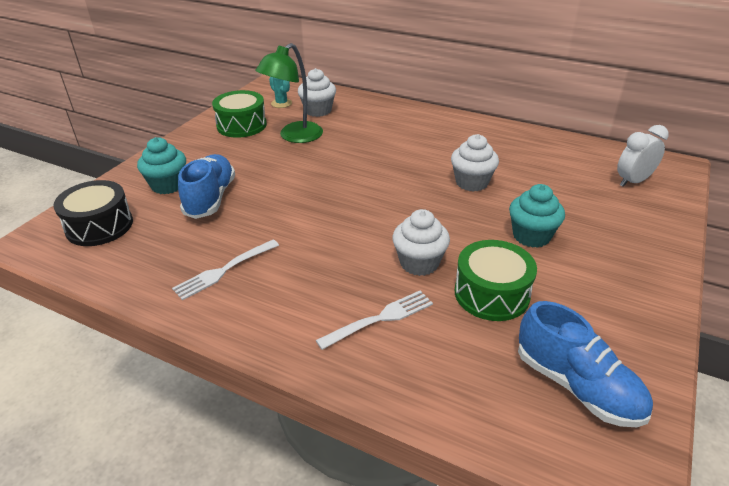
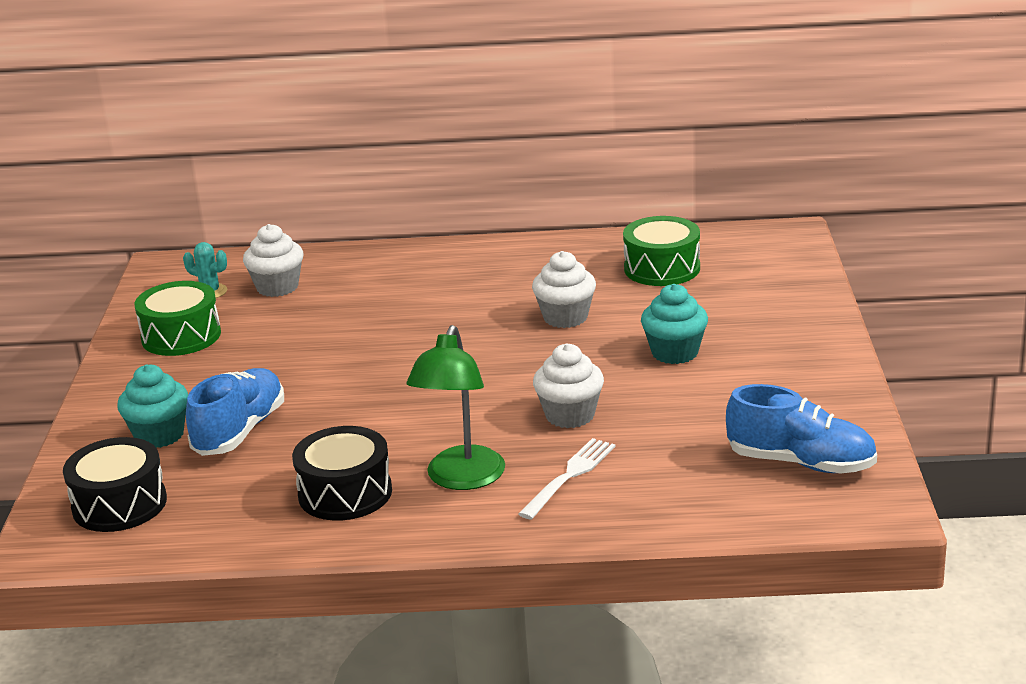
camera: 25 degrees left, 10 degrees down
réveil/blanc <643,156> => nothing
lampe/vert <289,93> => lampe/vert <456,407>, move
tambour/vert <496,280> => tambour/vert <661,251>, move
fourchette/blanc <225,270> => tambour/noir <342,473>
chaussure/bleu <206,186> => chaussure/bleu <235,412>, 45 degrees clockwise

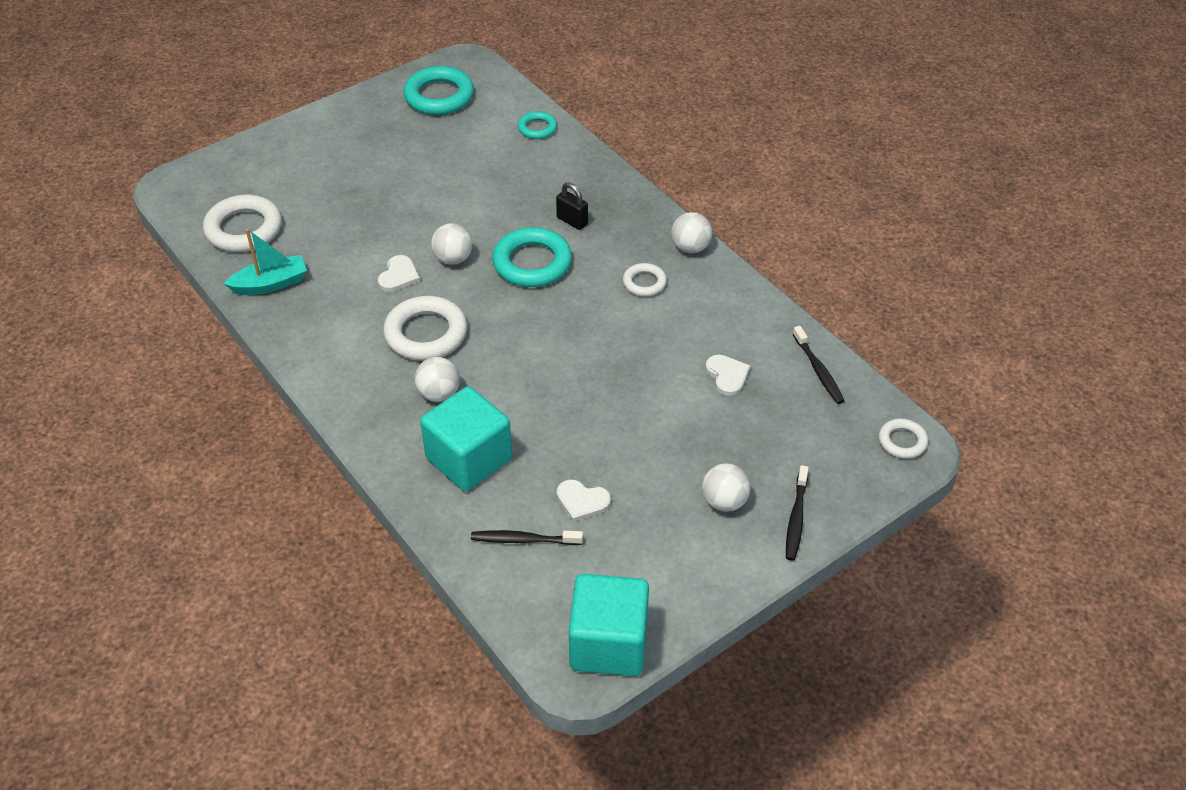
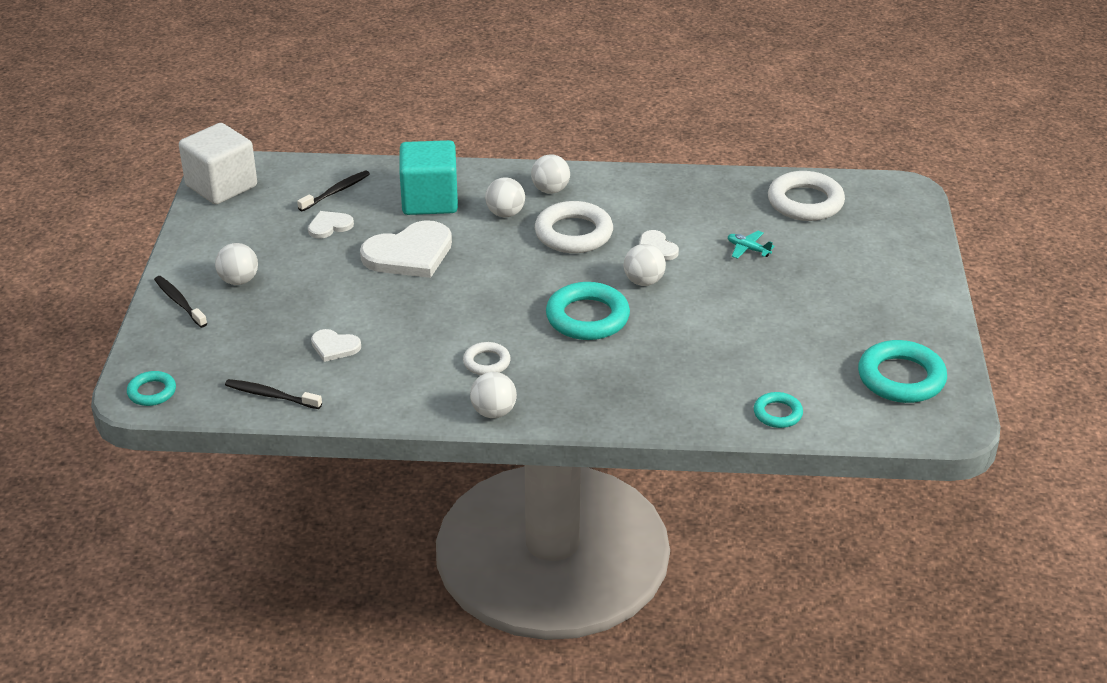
camera: 130 degrees right, 10 degrees down
bateau/turquoise <265,262> => nothing
cadenas/noir <572,206> => nothing
nothing => cœur/blanc <406,249>
nothing => balle/blanc <550,174>
nothing => avion/turquoise <751,245>
cube/turquoise <609,625> => cube/blanc <218,163>
anneau/blanc <903,438> => anneau/turquoise <151,388>

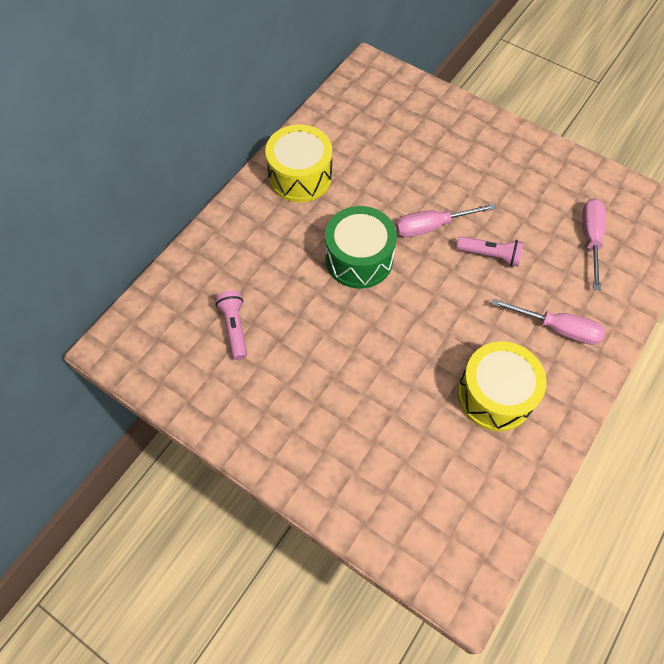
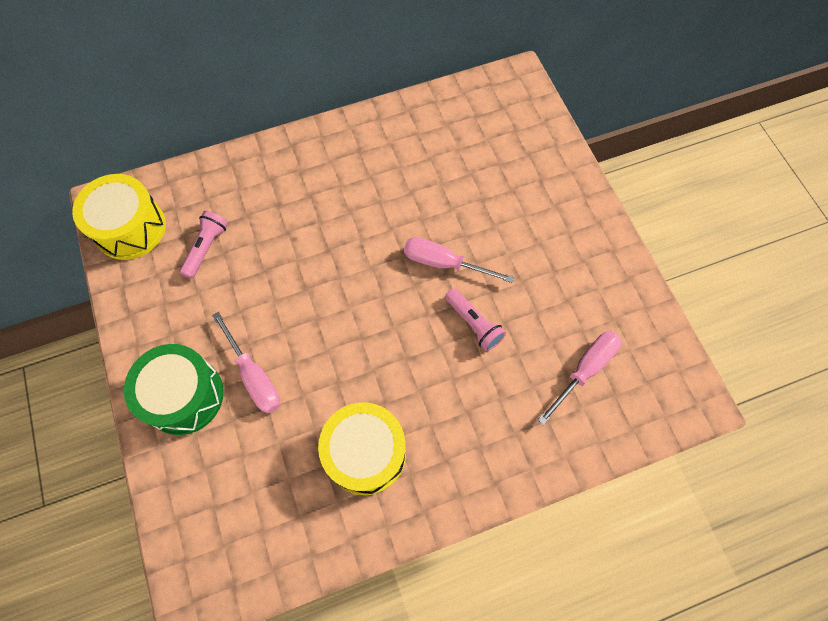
camera: 35 degrees right, 5 degrees up
tambour/jaune <298,163> => tambour/jaune <119,217>, move
tambour/vert <361,247> => tambour/vert <174,389>, move
tournevis/rose <548,321> => tournevis/rose <246,362>, move

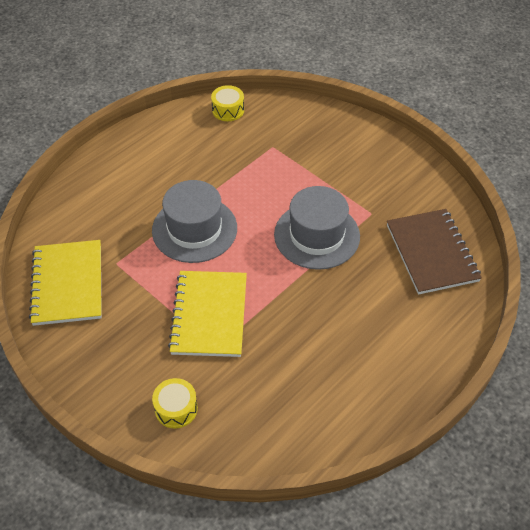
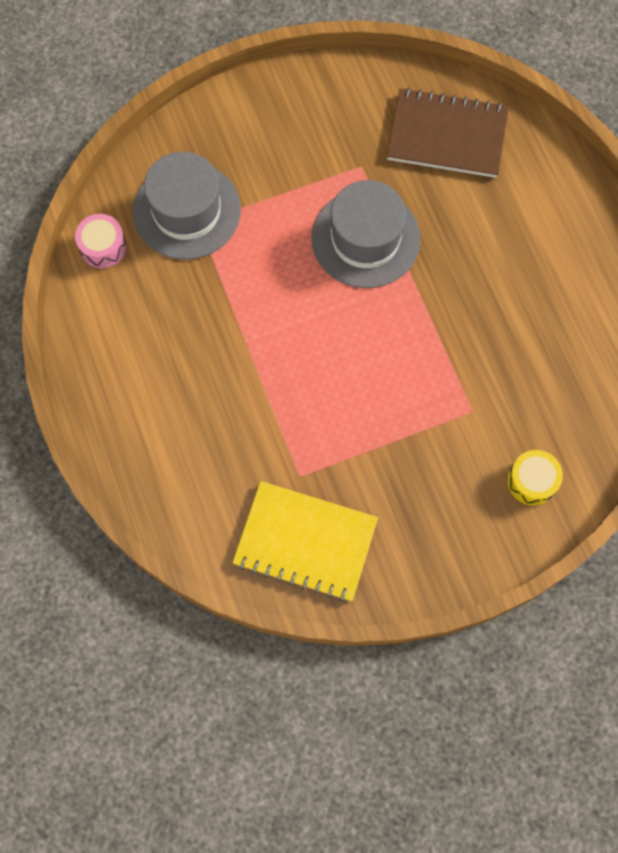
camera: 65 degrees left, 20 degrees up
carnet/jaune <207,314> => nothing
chapeau/gris <194,221> => chapeau/gris <187,206>, move
tambour/jaune <227,103> => tambour/rose <101,241>

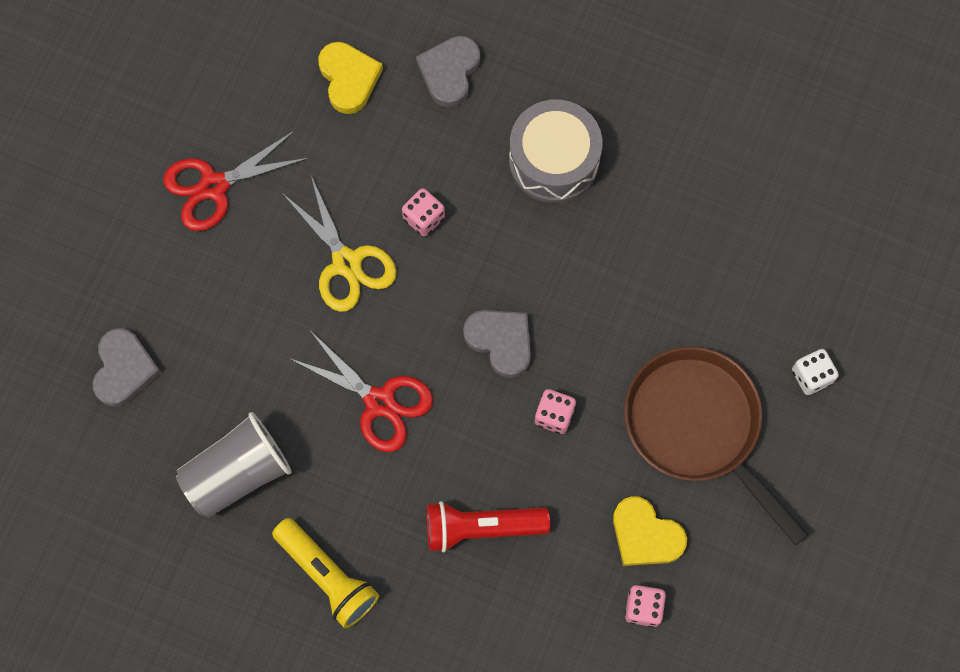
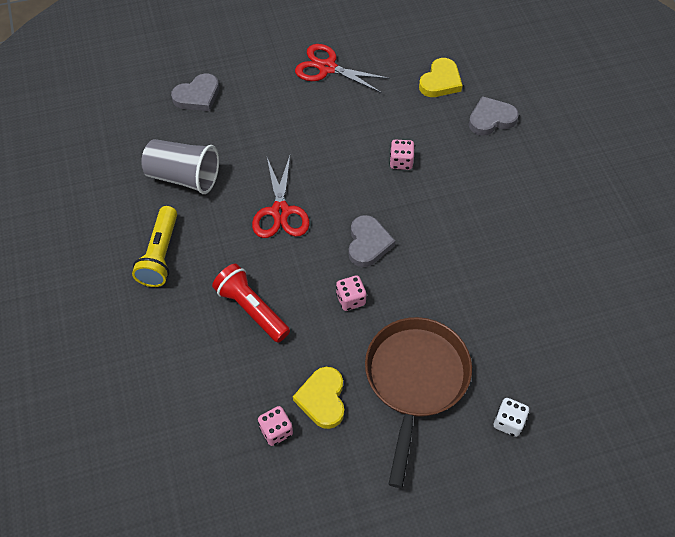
camera: 50 degrees right, 15 degrees down
ciseaux/jaune <339,244> => nothing
tambour/gris <556,151> => nothing

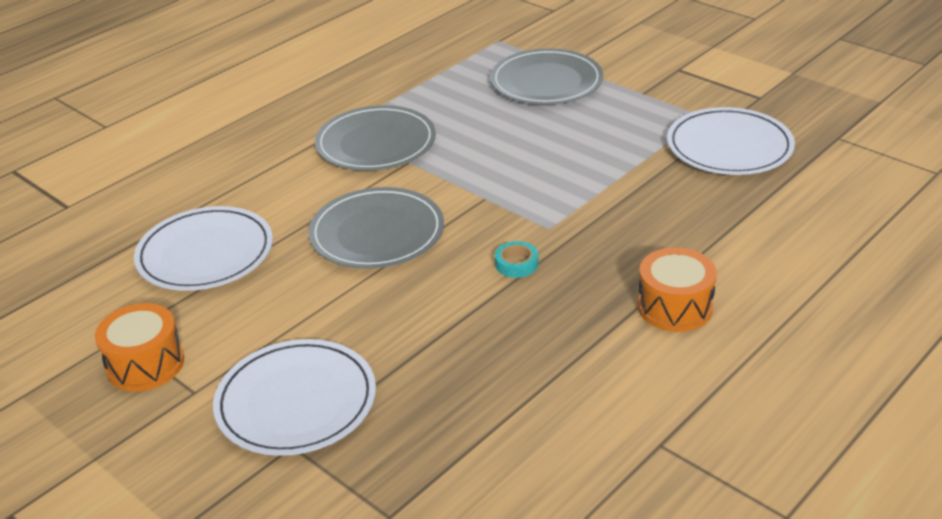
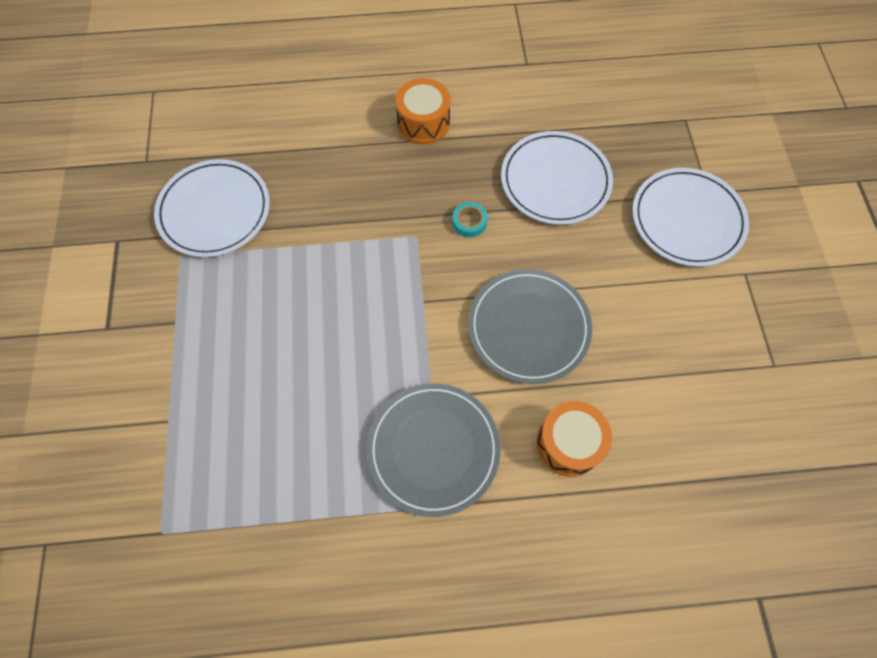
camera: 140 degrees left, 30 degrees up
assiette/gris <546,76> => nothing
tambour/orange <139,347> => tambour/orange <574,439>, move
assiette/blanc <203,248> => assiette/blanc <557,178>, move

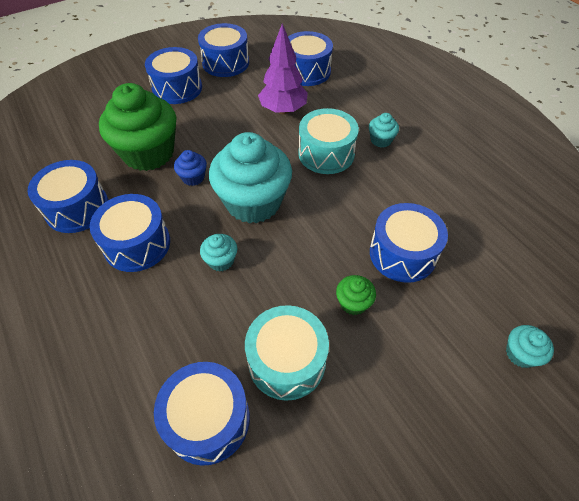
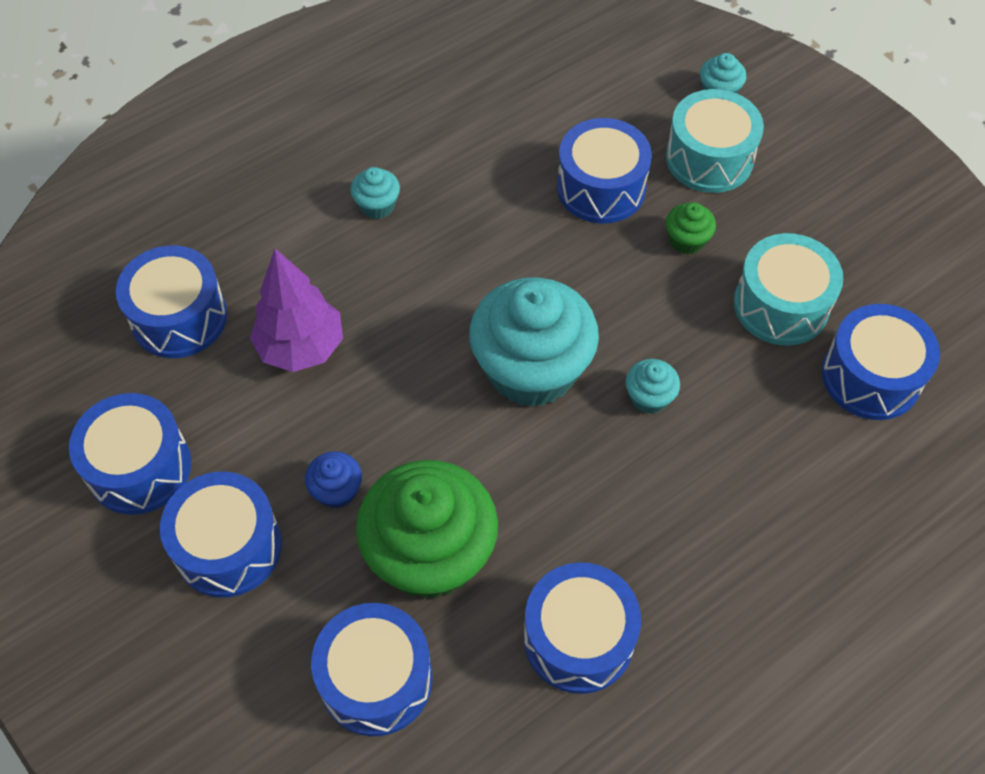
camera: 95 degrees left, 5 degrees up
tambour/bleu <130,233> => tambour/bleu <372,669>, move
muffin/bleu <190,168> => muffin/bleu <333,480>, move
tambour/turquoise <328,141> => tambour/turquoise <715,141>, move

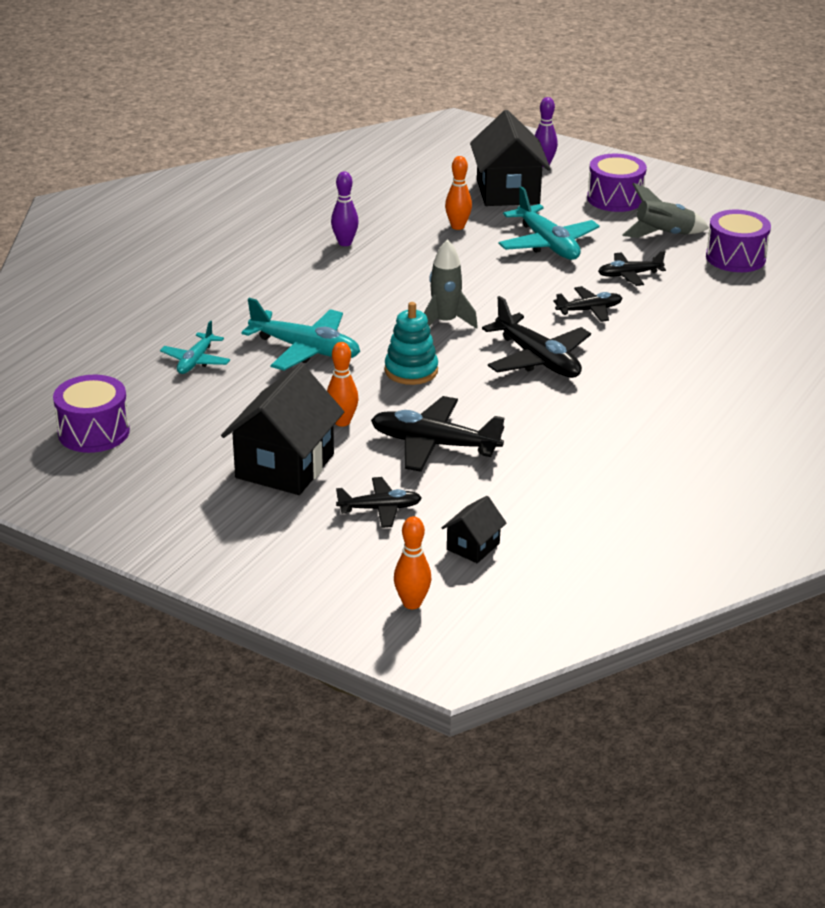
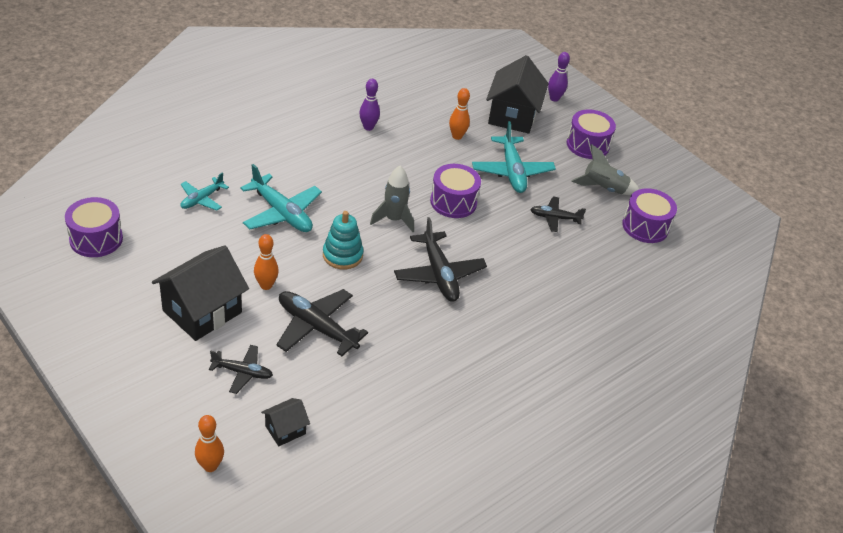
camera: 15 degrees right, 10 degrees up
avion/noir <587,304> => nothing
nothing => tambour/violet <455,191>

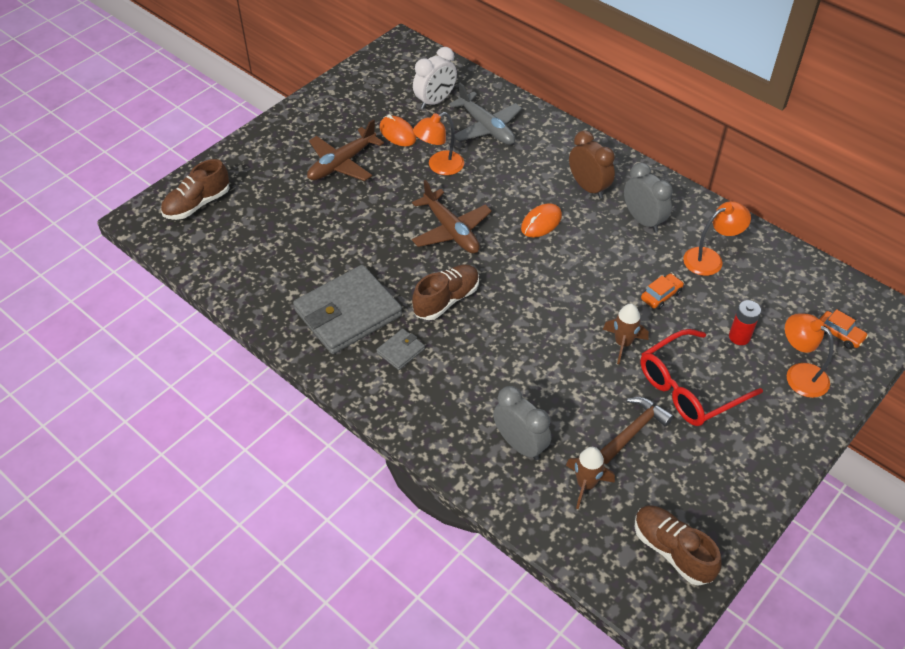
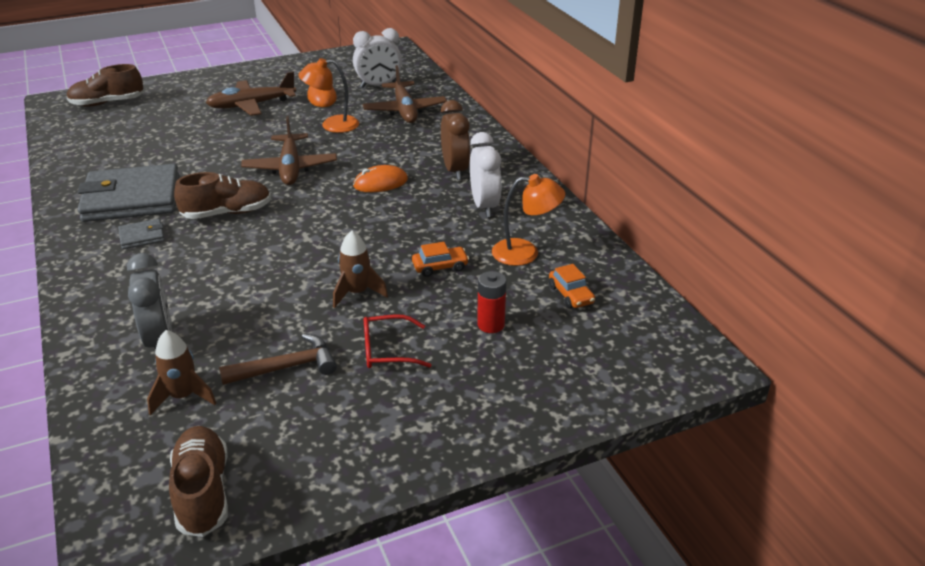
camera: 25 degrees right, 15 degrees down
lampe/orange <809,356> => nothing
voiture/orange <843,329> => voiture/orange <572,286>, move
avion/gris <485,114> => avion/marron <405,94>
réveil/gris <648,197> => réveil/blanc <485,174>
lunettes/rouge <701,377> => lunettes/rouge <397,341>, x0.57

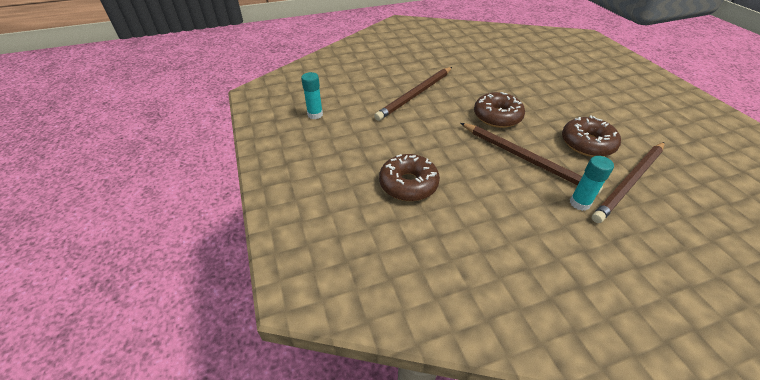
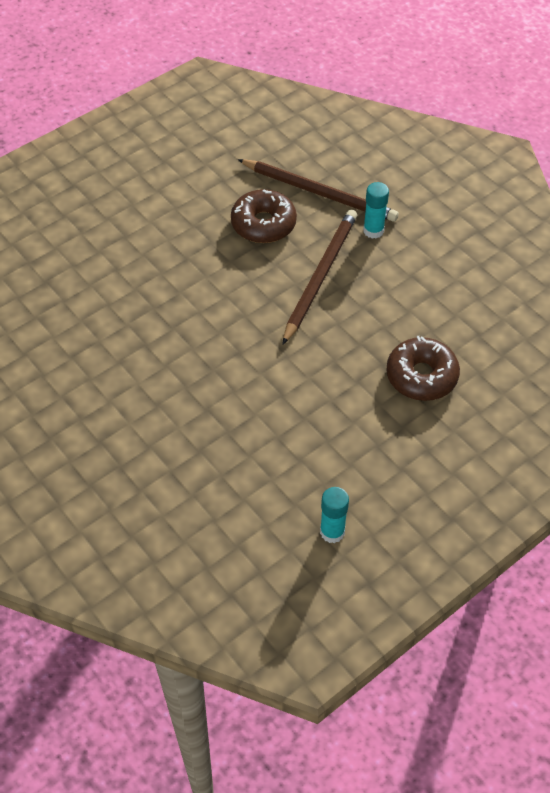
camera: 110 degrees left, 10 degrees up
crayon/marron <413,94> => nothing
beignet/marron <499,110> => nothing

